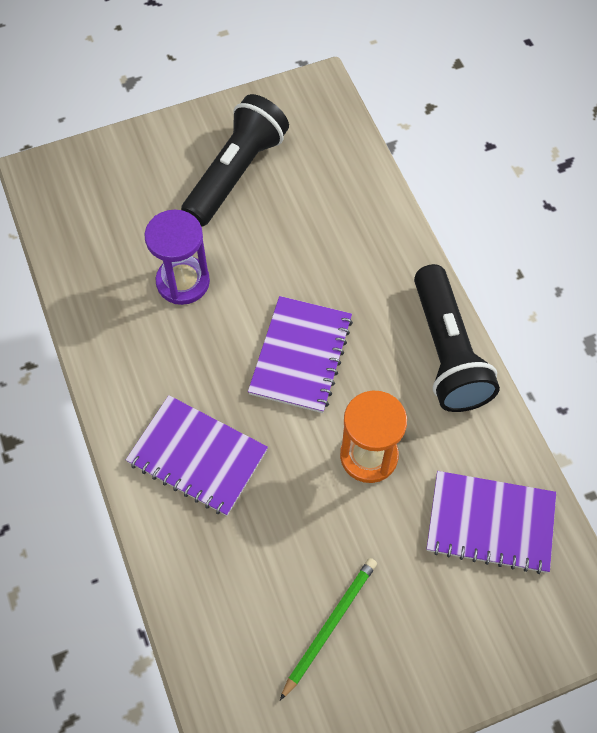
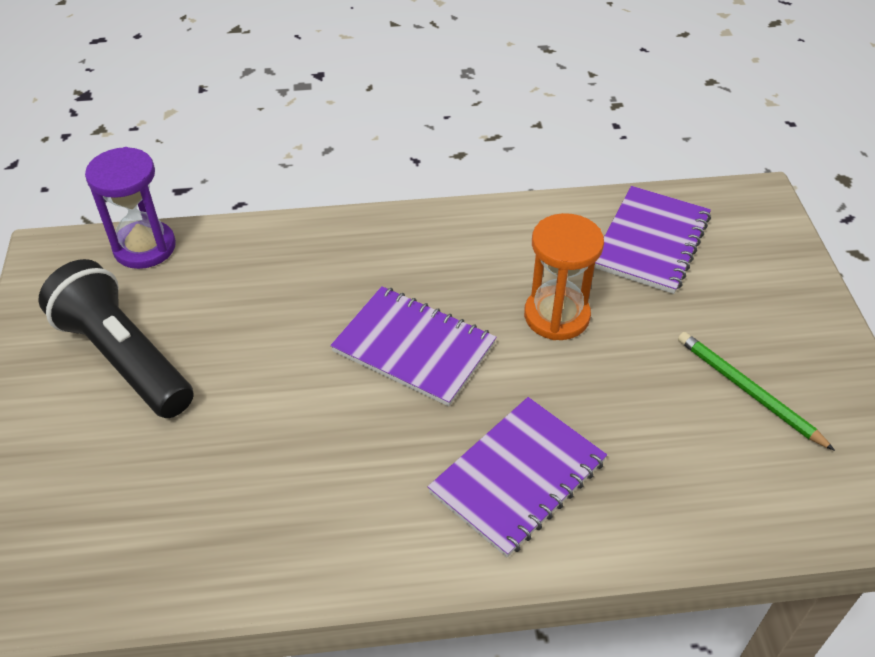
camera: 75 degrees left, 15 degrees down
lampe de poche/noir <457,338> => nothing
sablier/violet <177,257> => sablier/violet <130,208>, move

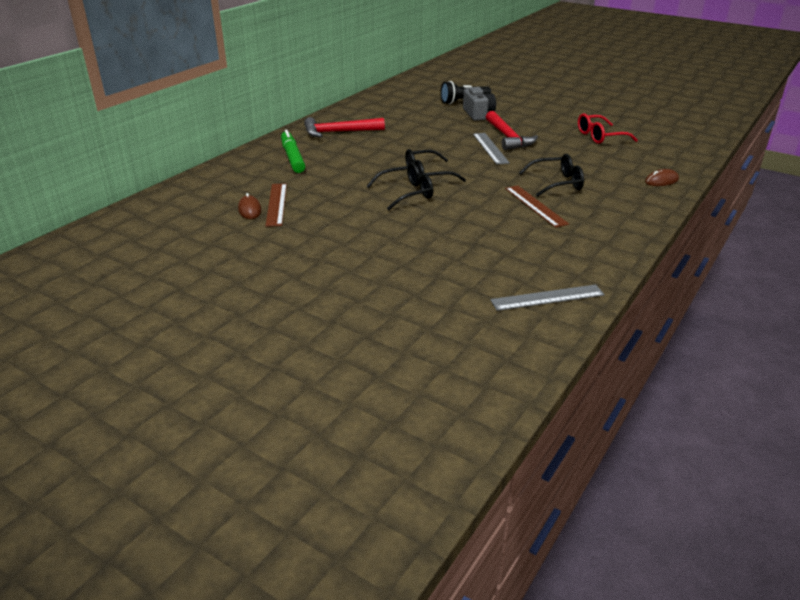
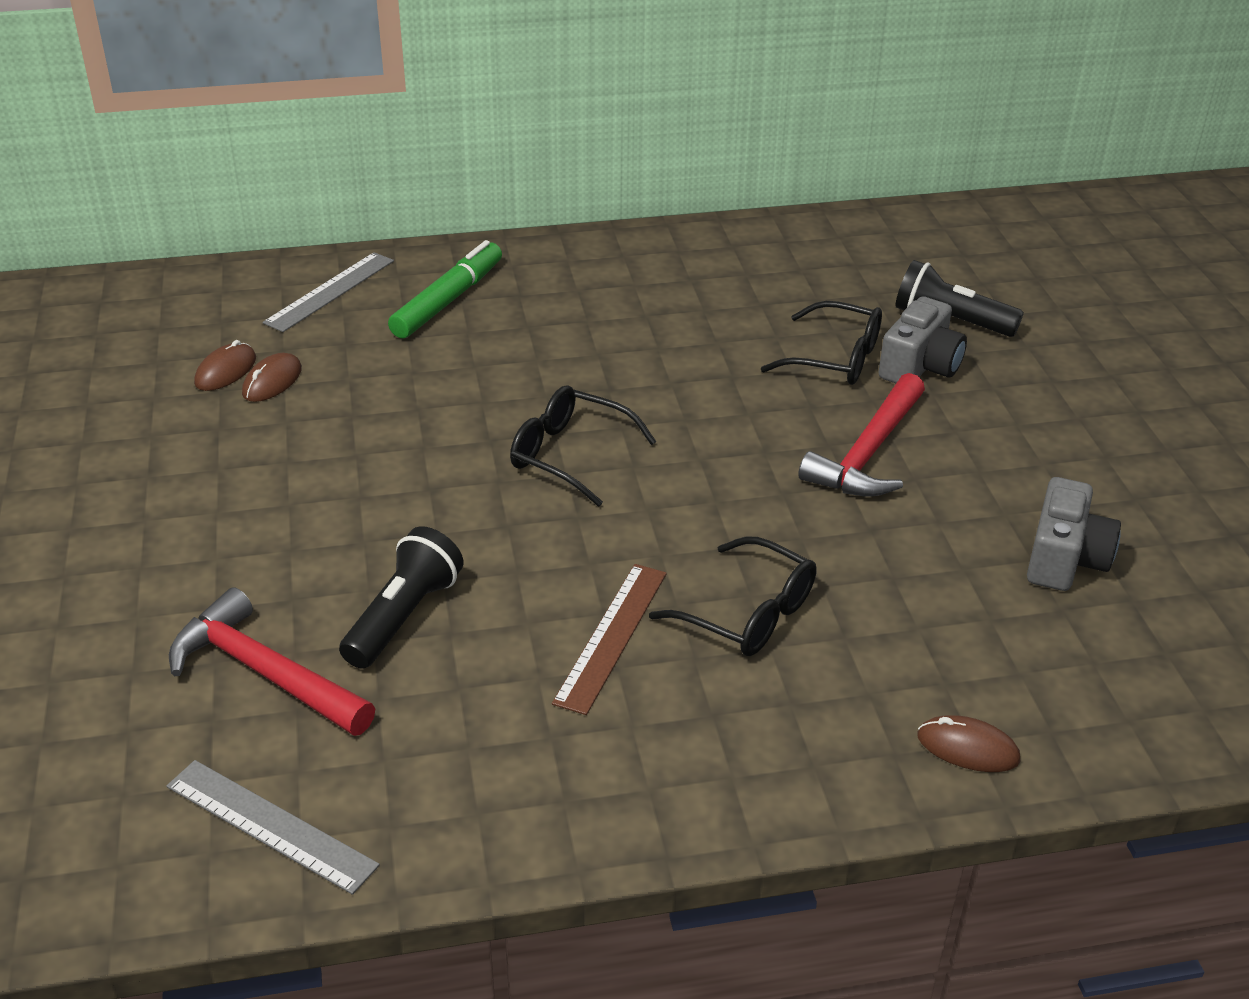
camera: 45 degrees right, 5 degrees up
nothing => lampe de poche/noir <401,597>
marteau/rouge <344,127> => marteau/rouge <272,661>, move
lunettes/noir <400,186> => lunettes/noir <821,343>, move
règle/gris <491,149> => règle/gris <328,292>, move
règle/marron <276,205> => souris/marron <272,377>
lunettes/rouge <608,128> => appareil photo/gris <1074,534>

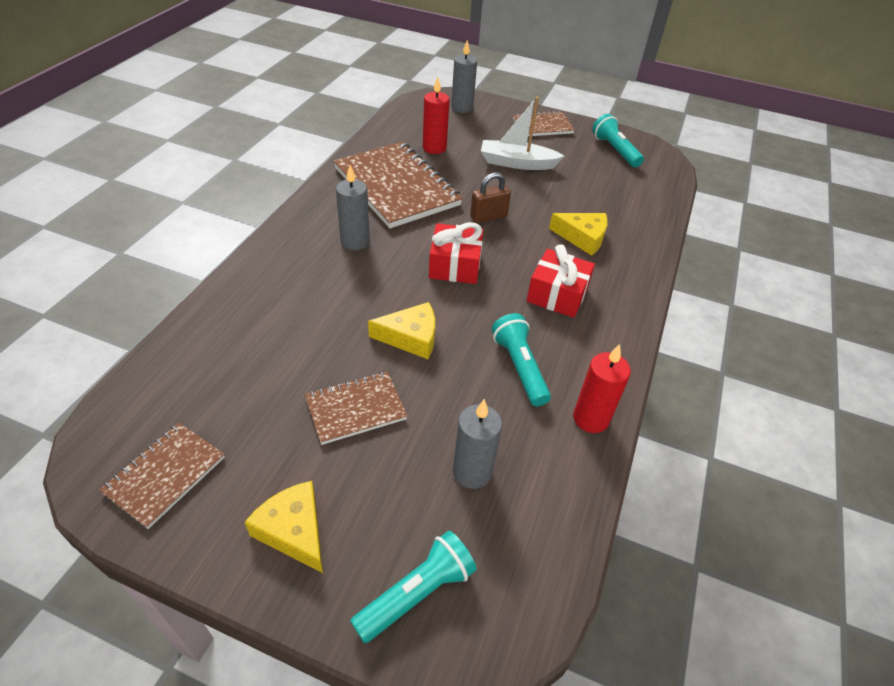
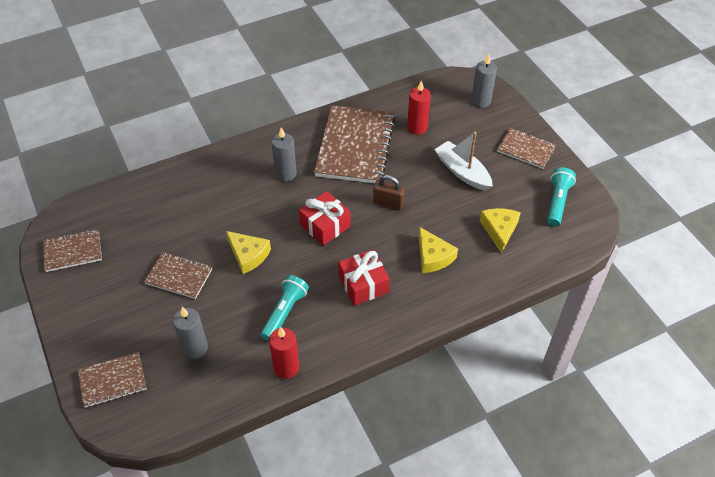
camera: 45 degrees right, 5 degrees up
fromage/jaune <284,527> => fromage/jaune <500,231>, move
lampe de poche/turquoise <413,587> => carnet/marron <112,380>

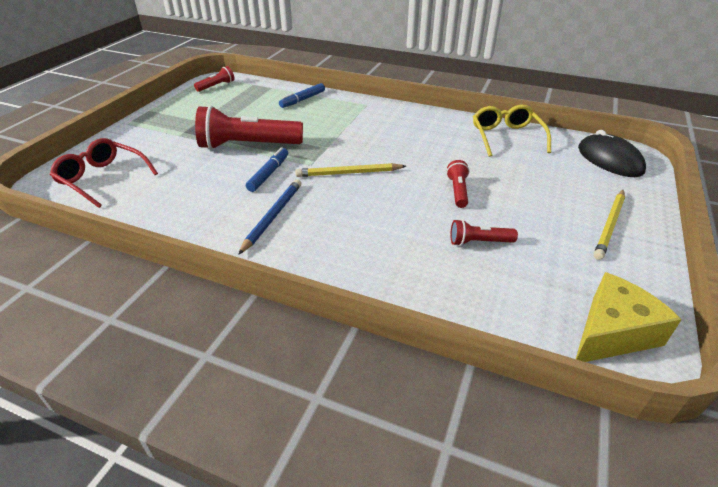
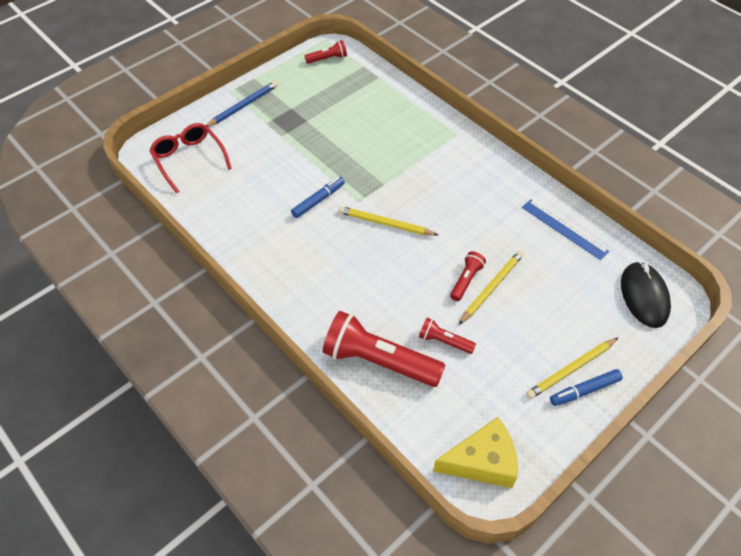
camera: 25 degrees right, 15 degrees up
nothing => crayon/jaune <491,288>
lampe de poche/rouge <249,127> => lampe de poche/rouge <384,349>, move
crayon/bleu <269,217> => crayon/bleu <242,104>, move
feutre/bleu <302,95> => feutre/bleu <586,387>, move
lunettes/jaune <512,130> => règle/bleu <565,229>

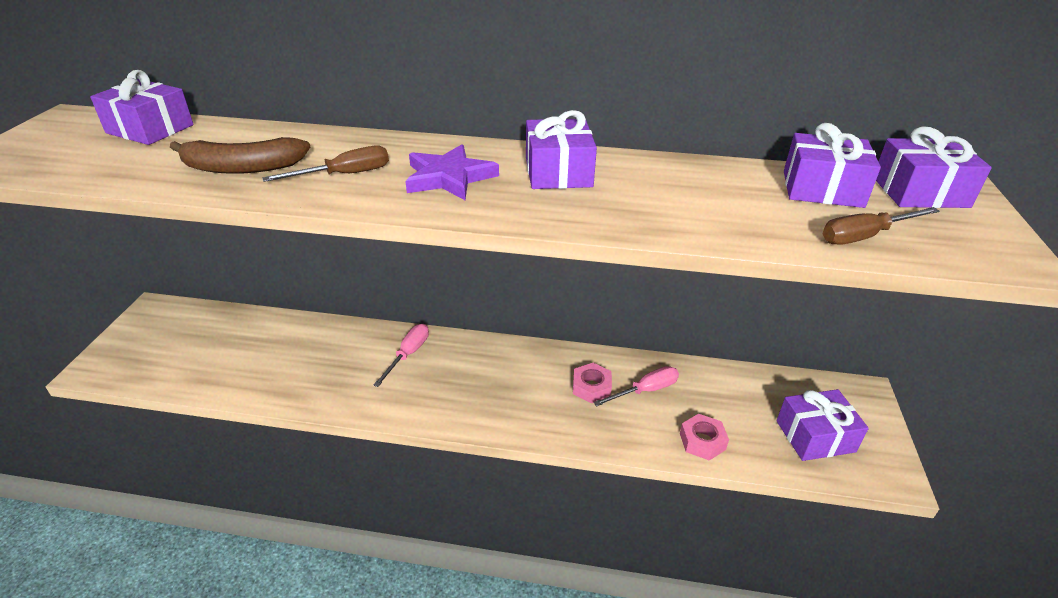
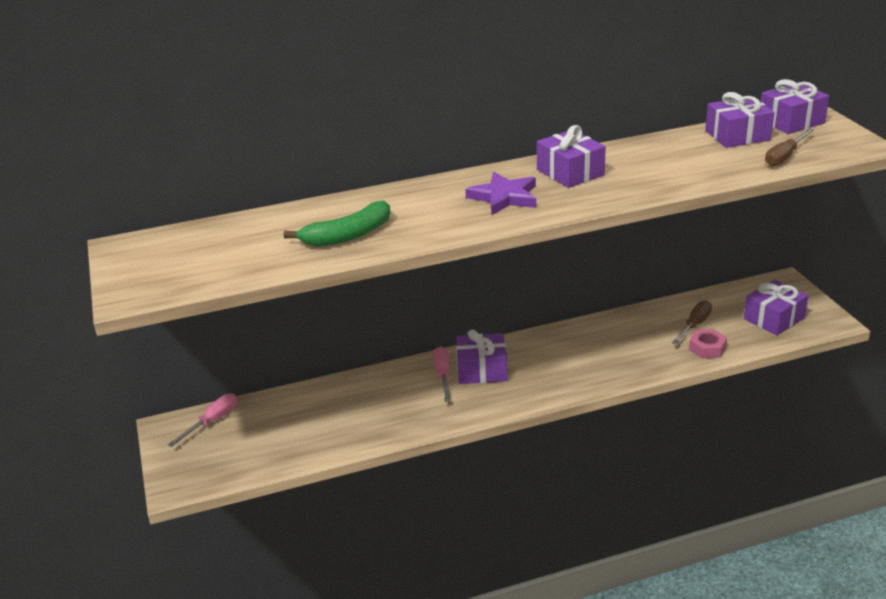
camera: 25 degrees left, 5 degrees down
écrou/rose <592,383> => nothing
cadeau/violet <142,107> => cadeau/violet <481,356>, move
tournevis/marron <325,164> => tournevis/marron <692,322>, move
tournevis/rose <636,386> => tournevis/rose <203,420>, move
banane/marron <240,155> => banane/vert <337,223>

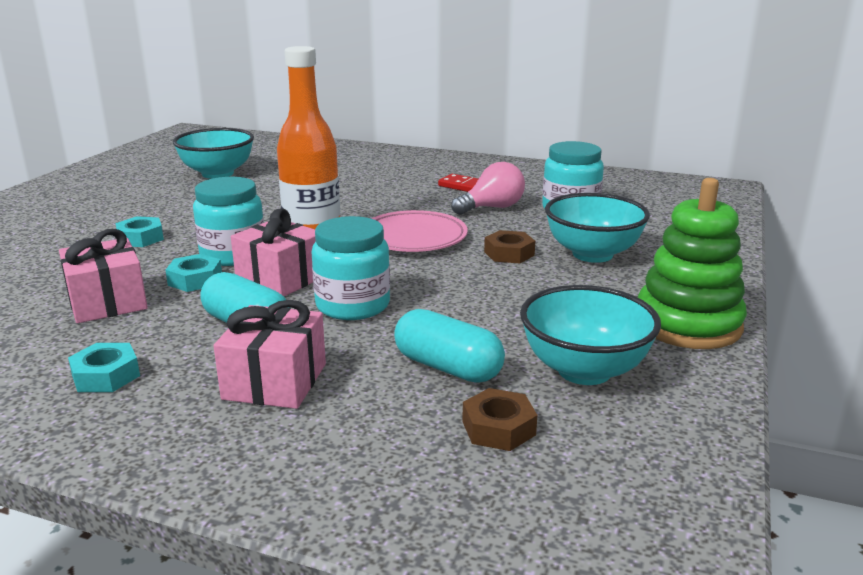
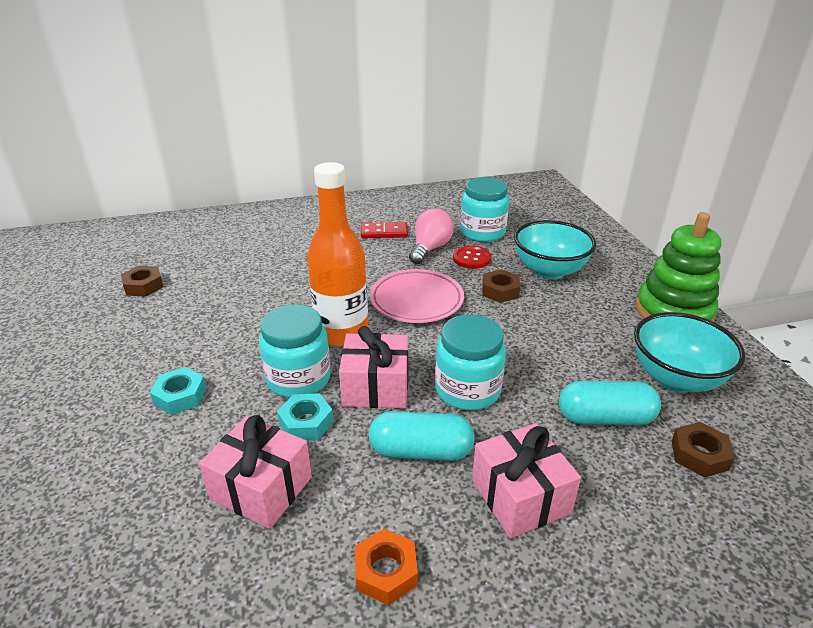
camera: 35 degrees left, 10 degrees up
nothing => bouton/rouge <472,257>
bol/turquoise <213,153> => écrou/marron <142,281>
écrou/turquoise <104,367> => écrou/orange <386,567>

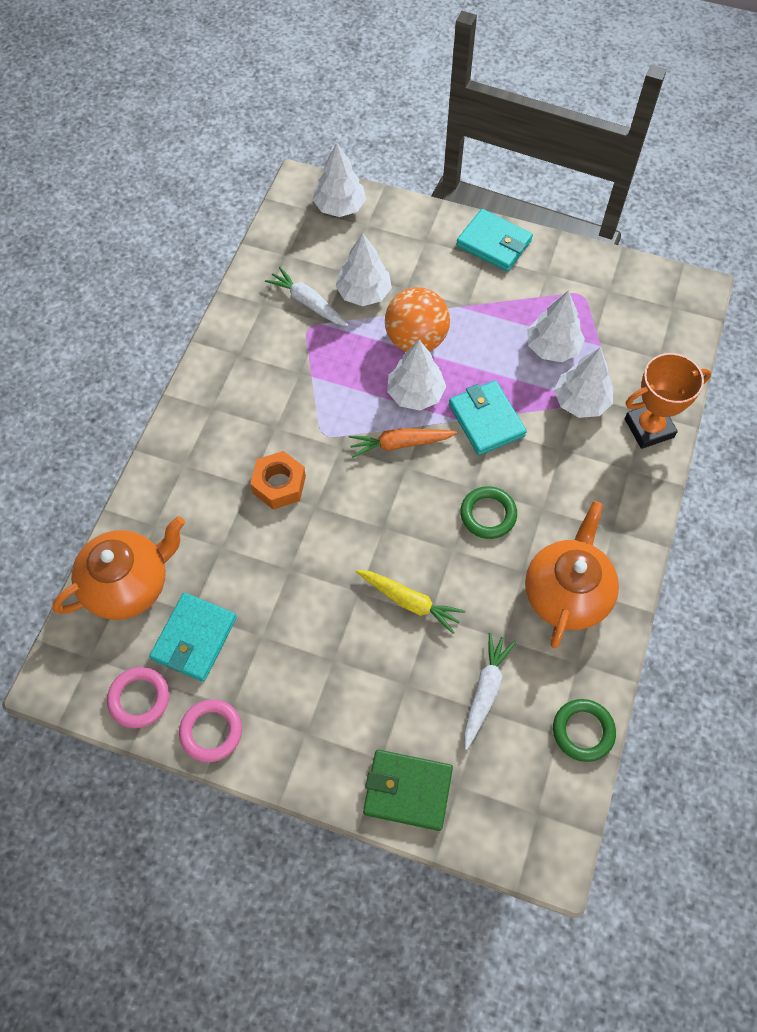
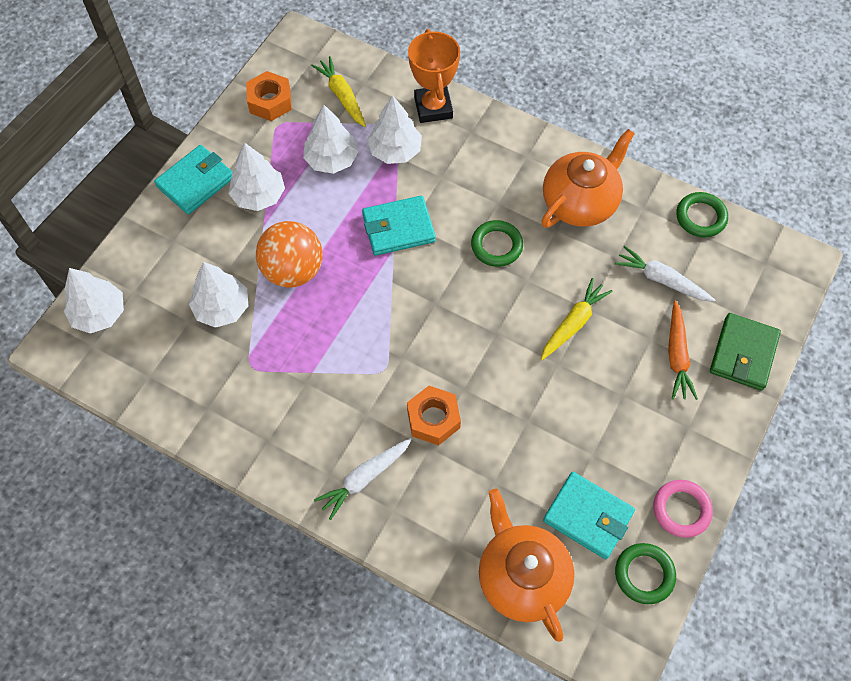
camera: 80 degrees left, 0 degrees up
nothing => écrou/orange <269,96>
nothing => carotte/jaune <338,91>
carotte/blanc <306,297> => carotte/blanc <363,479>, move
carotte/orange <403,443> => carotte/orange <683,350>, move
arbre/blanc <416,375> => arbre/blanc <256,177>, move
anneau/rose <138,697> => anneau/vert <645,573>
théière/orange <572,574> => théière/orange <588,178>, 105 degrees clockwise

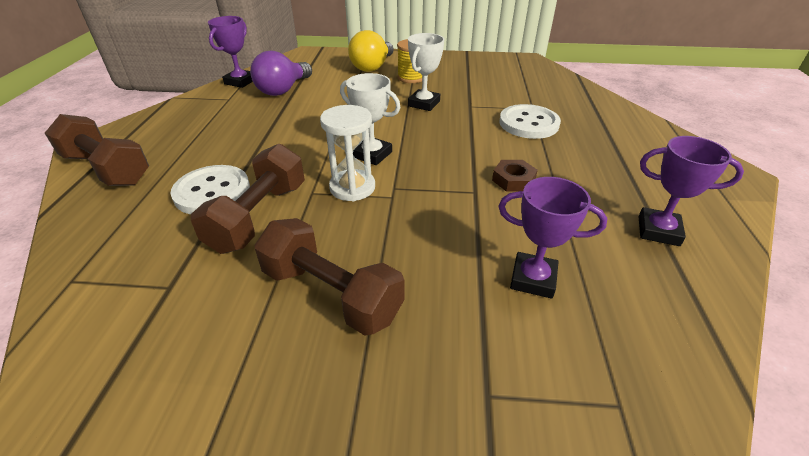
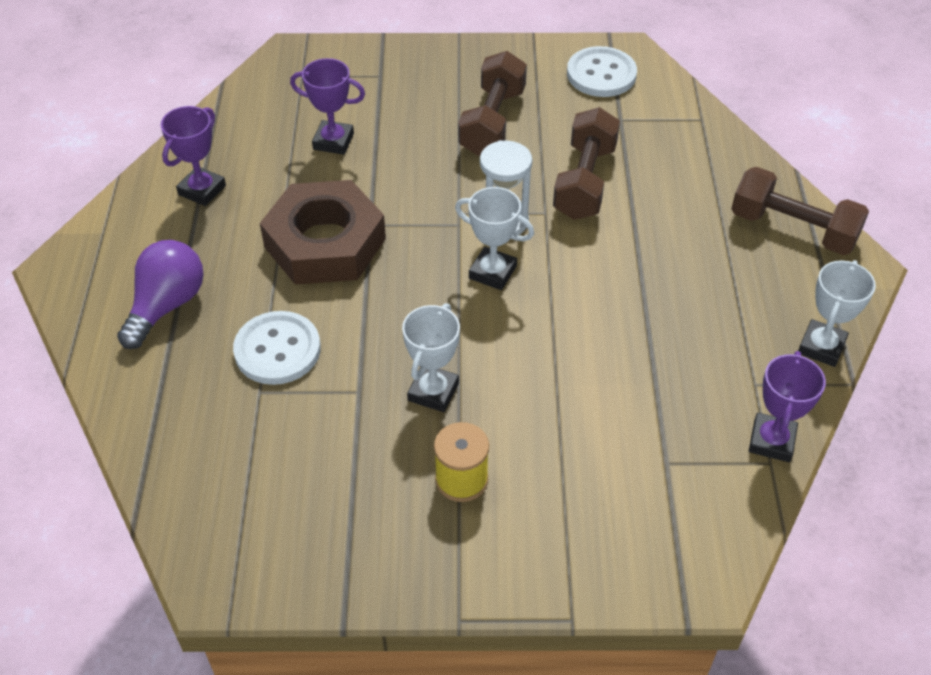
camera: 175 degrees right, 10 degrees up
ampoule/jaune <371,51> => nothing
nothing => trophée/blanc <837,313>
bouton/blanc <210,189> => bouton/blanc <602,71>, move
ampoule/violet <281,73> => ampoule/violet <160,294>, move
haltère/marron <329,277> => haltère/marron <492,103>, 75 degrees clockwise
trophée/violet <691,191> => trophée/violet <193,156>, 75 degrees counterclockwise
écrou/marron <515,176> => écrou/marron <323,232>, x2.47

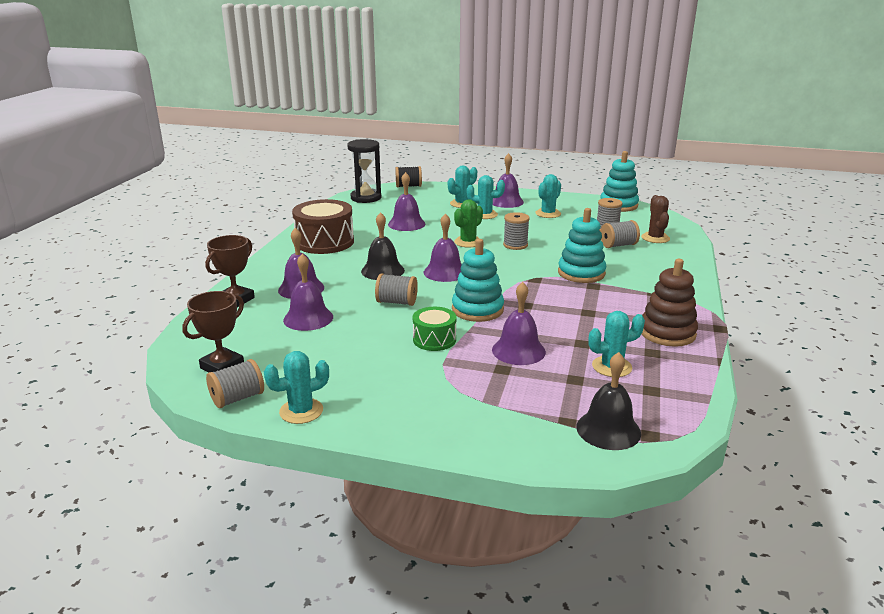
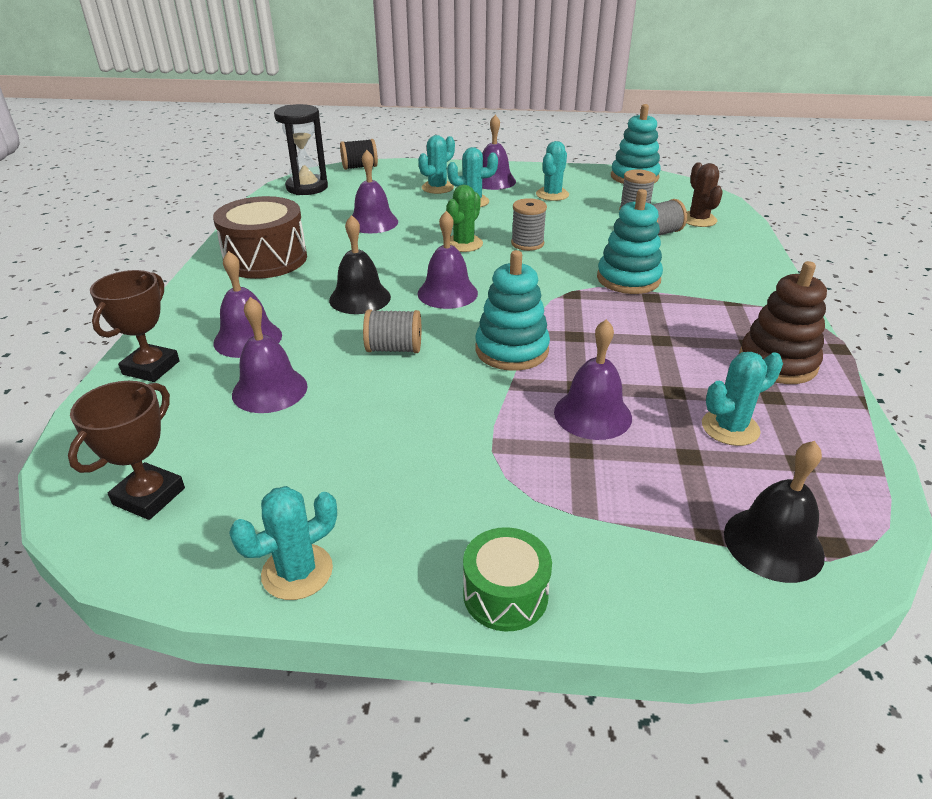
camera: 10 degrees left, 10 degrees up
bobine/gris <235,383> => nothing
tambour/vert <435,329> => tambour/vert <507,579>, move

